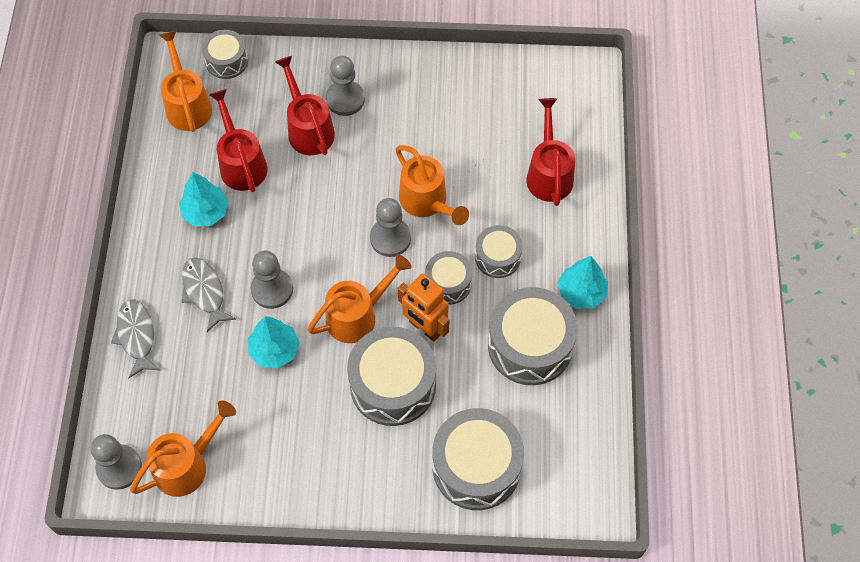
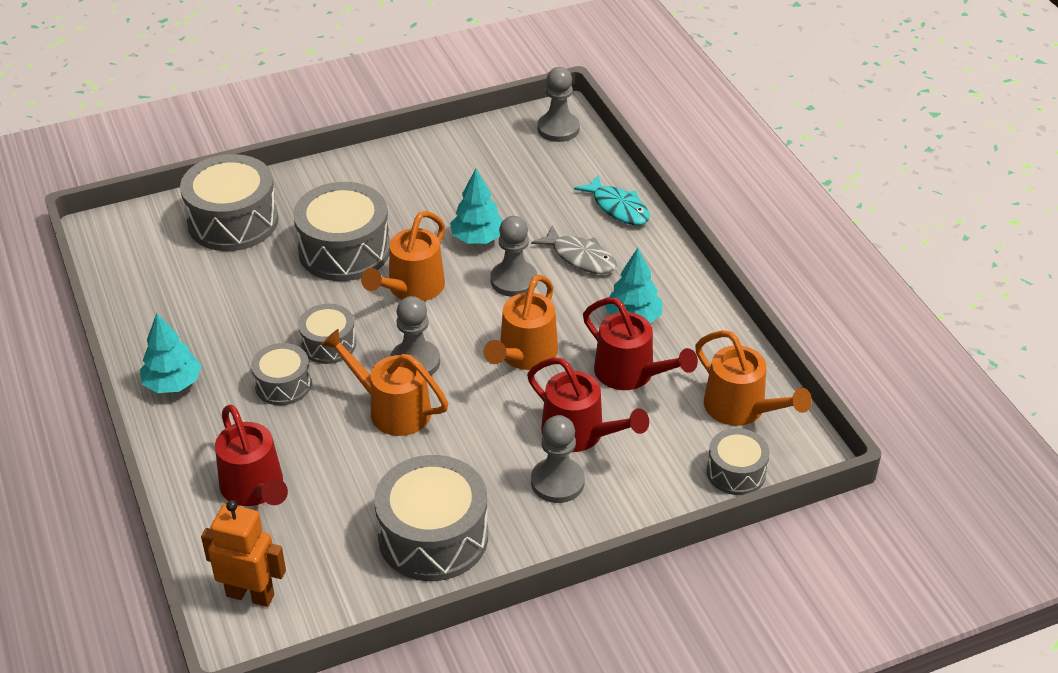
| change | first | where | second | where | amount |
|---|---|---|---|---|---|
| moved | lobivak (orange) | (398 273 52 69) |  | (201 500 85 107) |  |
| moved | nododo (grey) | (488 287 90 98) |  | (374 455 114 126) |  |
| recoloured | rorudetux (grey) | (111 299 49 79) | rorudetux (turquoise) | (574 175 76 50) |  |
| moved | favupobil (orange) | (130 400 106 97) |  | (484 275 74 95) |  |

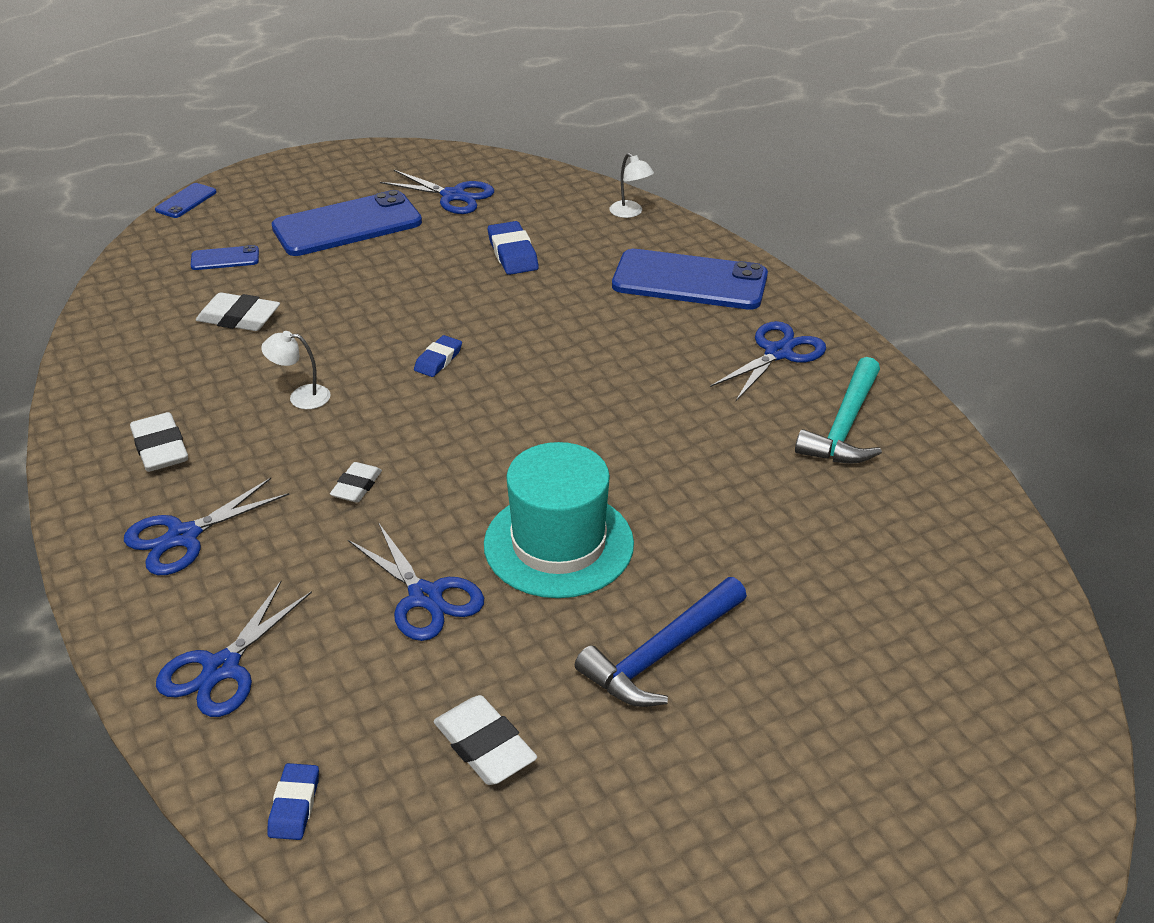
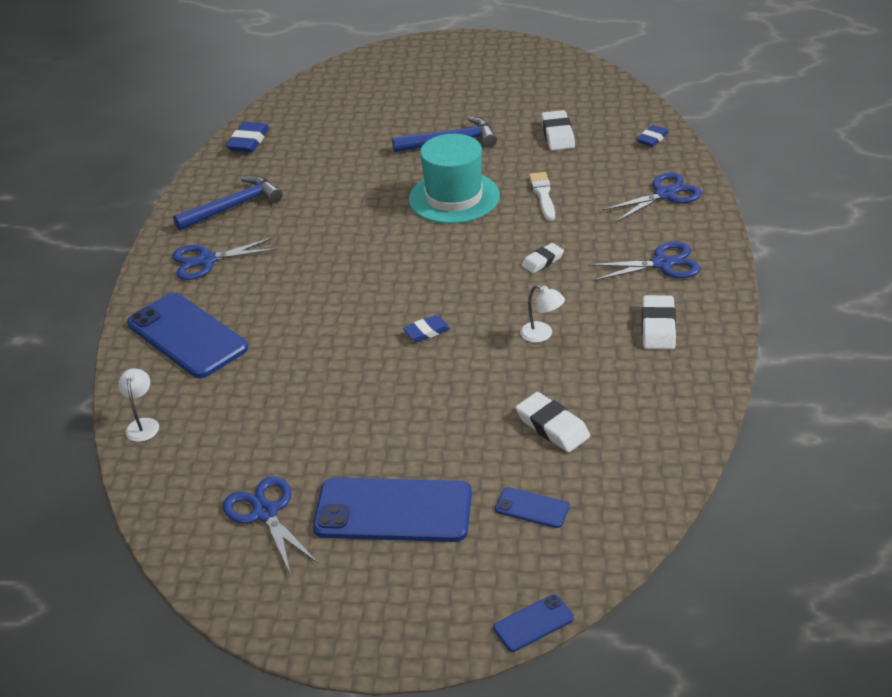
| change | first | where | second | where | amount |
|---|---|---|---|---|---|
| moved | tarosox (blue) | (488 221 51 54) |  | (226 122 43 30) |  |
| recoloured | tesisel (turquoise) | (795 357 87 106) | tesisel (blue) | (173 175 110 56) |  |
| replaced | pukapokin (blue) | (348 522 136 119) | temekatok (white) | (529 172 26 49) |  |

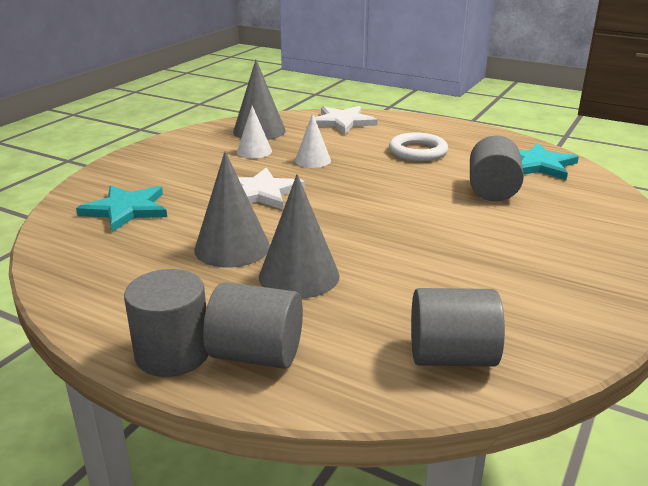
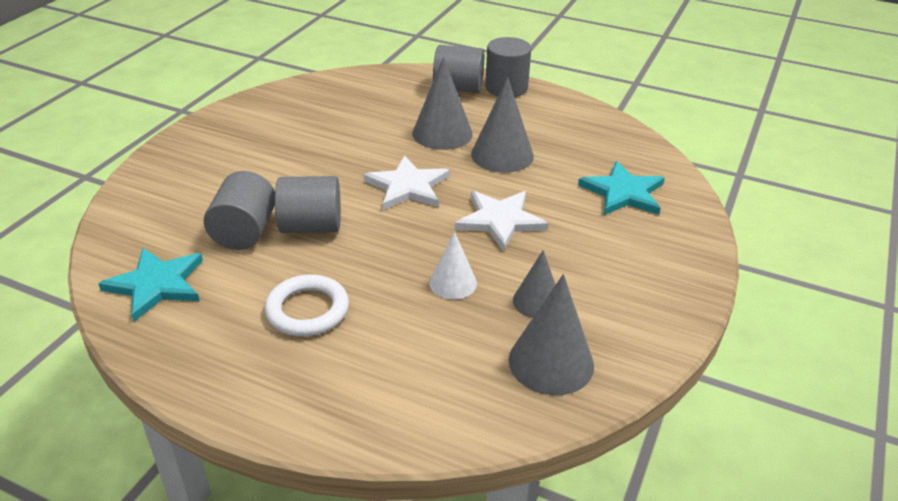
| change | first | where | second | where | amount |
|---|---|---|---|---|---|
| recoloured | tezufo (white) | (237 106 35 52) | tezufo (grey) | (513 250 43 68) |  |
| moved | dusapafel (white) | (315 106 62 28) |  | (363 155 87 55) |  |
| moved | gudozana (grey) | (411 288 94 79) |  | (275 176 66 57) |  |

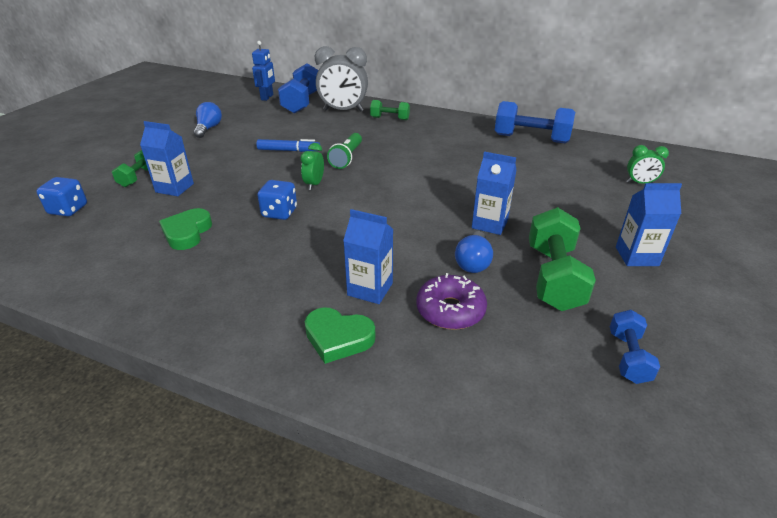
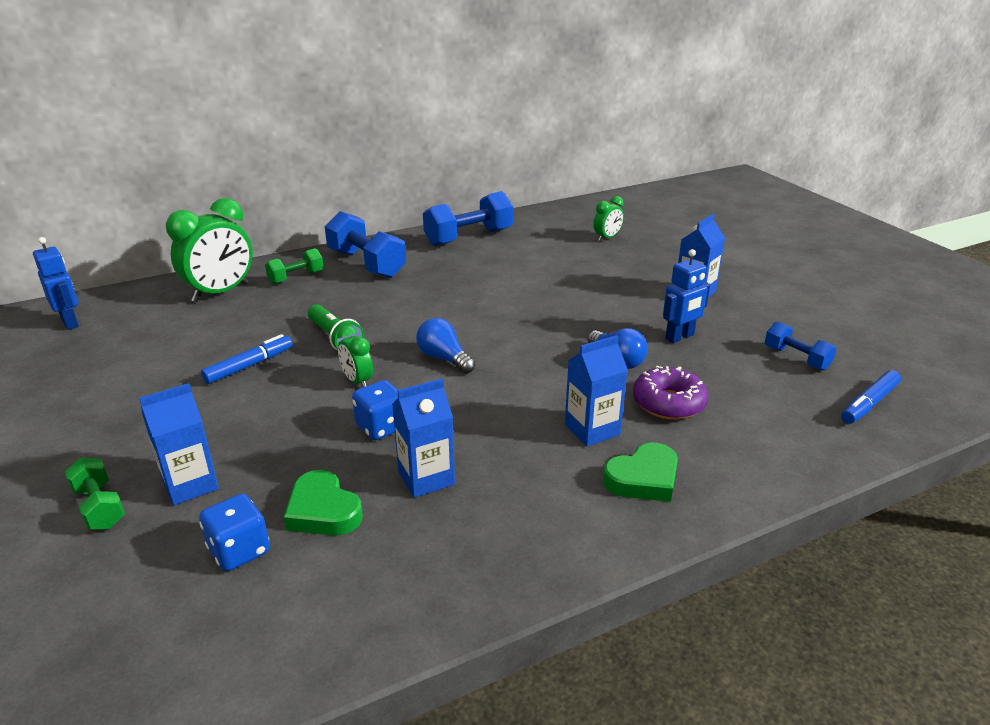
| change | first | where | second | where | amount |
|---|---|---|---|---|---|
| recoloured | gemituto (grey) | (315 46 53 66) | gemituto (green) | (166 198 87 104) |  |
| moved | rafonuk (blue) | (278 63 40 51) |  | (325 211 81 67) |  |
| moved | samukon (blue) | (194 102 28 36) |  | (416 318 59 56) |  |
| moved | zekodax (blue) | (472 152 45 83) |  | (392 379 63 119) |  |
| moved | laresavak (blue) | (36 177 51 39) |  | (199 494 71 77) |  |
| replaced | rafonuk (green) | (529 207 67 104) | lobivak (blue) | (663 249 47 94) |  |
| added |  |  | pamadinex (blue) | (841 370 60 54) |  |

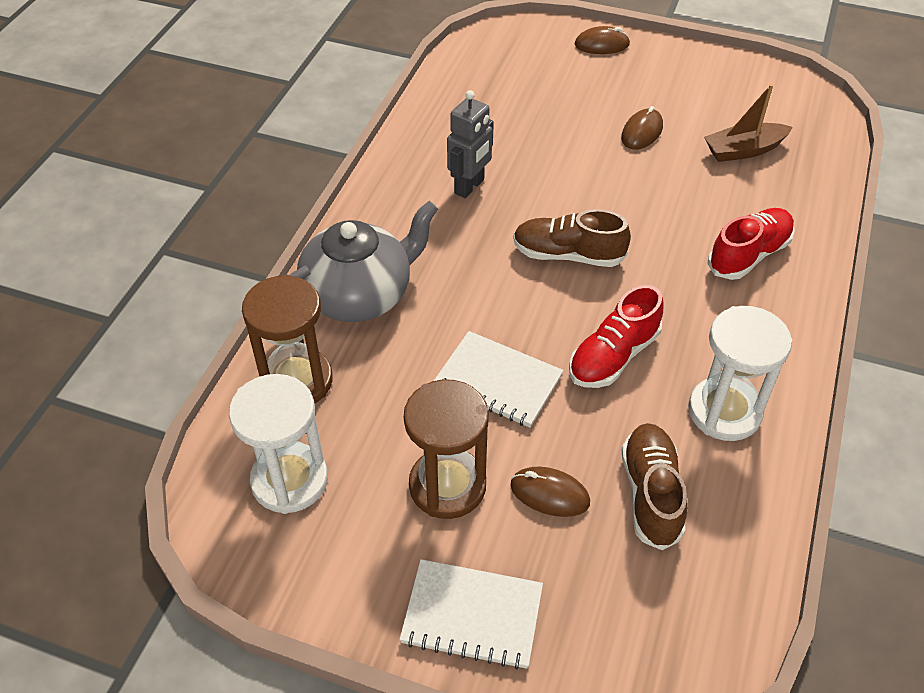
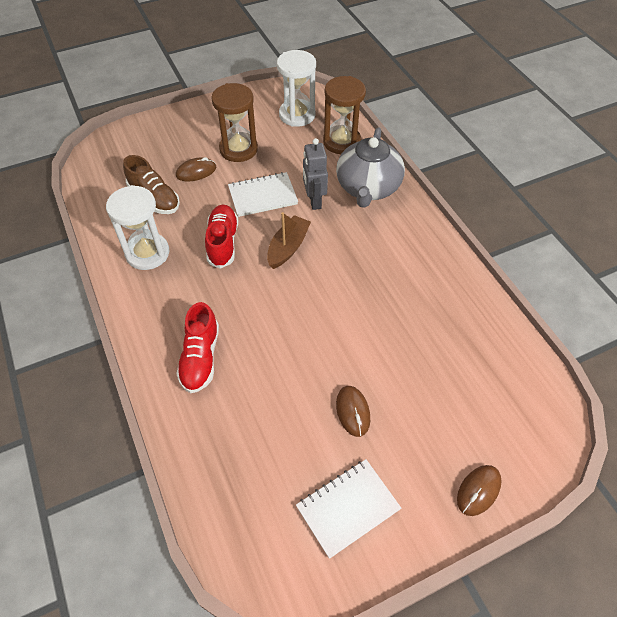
| change | first | where | second | where | amount |
|---|---|---|---|---|---|
| moved | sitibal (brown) | (704 84 89 78) |  | (267 212 44 57) |  |
| moved | lobivak (grey) | (447 90 47 108) |  | (303 138 25 72) |  |
| removed | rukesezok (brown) | (513 209 118 58) |  |  |  |
| moved | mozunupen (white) | (399 559 144 110) |  | (296 459 105 100) |  |

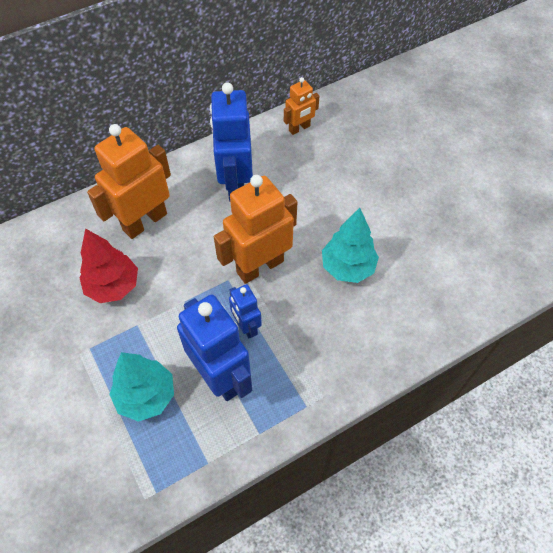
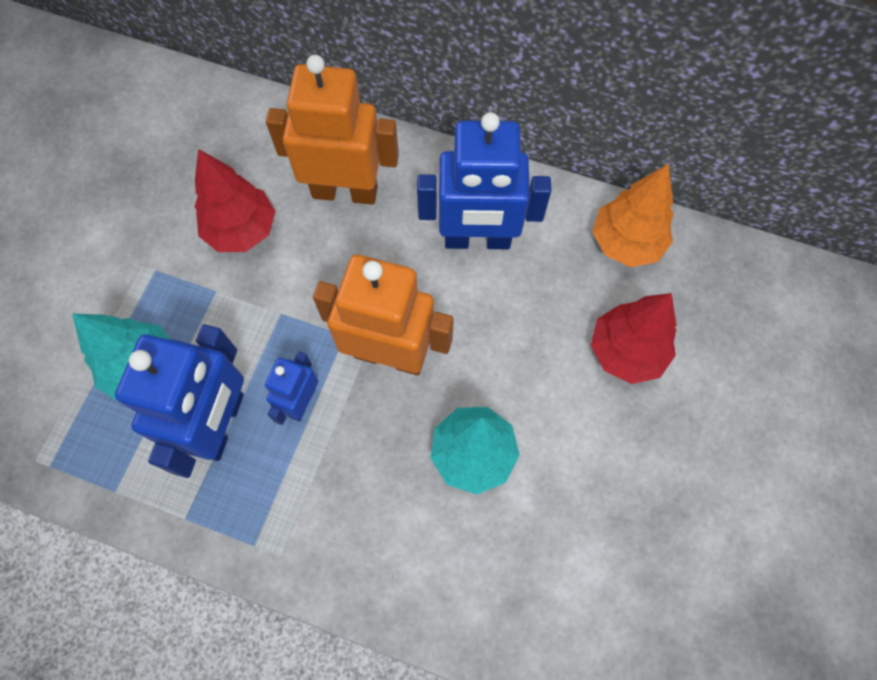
| change | first | where | second | where | amount |
|---|---|---|---|---|---|
| replaced | lobivak (orange) | (284 77 35 58) | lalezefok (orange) | (592 164 81 103) |  |
| turned | lobivak (blue) | (210 82 43 119) |  | (417 112 134 137) | 135 degrees counterclockwise |
| added |  |  | lalezefok (red) | (591 293 85 91) |  |

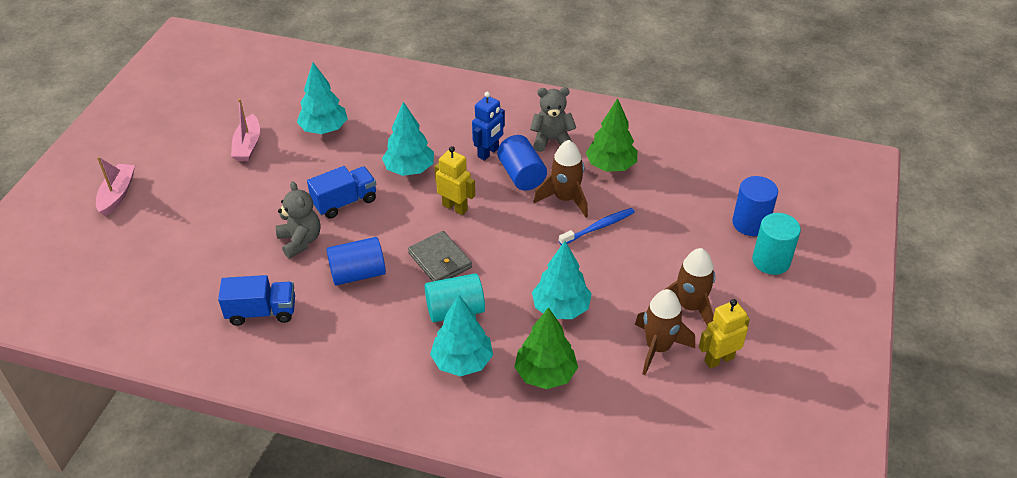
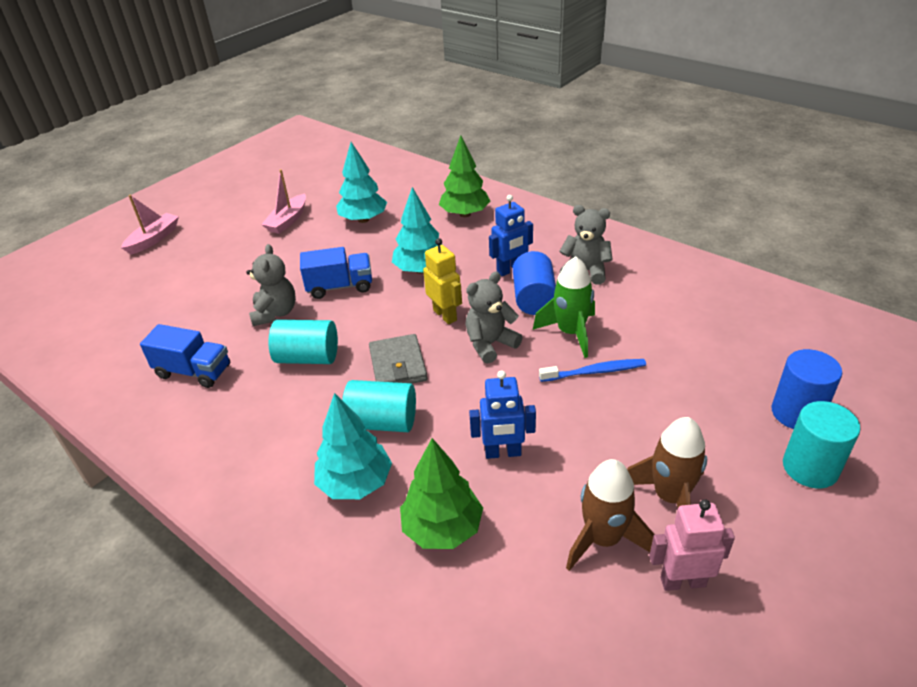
| change | first | where | second | where | amount |
|---|---|---|---|---|---|
| moved | lalezefok (green) | (586 98 51 74) |  | (439 136 52 81) |  |
| recoloured | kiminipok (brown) | (533 140 55 78) | kiminipok (green) | (533 256 62 102) |  |
| recoloured | gudozana (blue) | (326 237 60 48) | gudozana (turquoise) | (268 320 70 44) |  |
| replaced | lalezefok (turquoise) | (532 241 60 78) | lobivak (blue) | (469 370 67 89) |  |
| recoloured | lobivak (yellow) | (699 299 51 70) | lobivak (pink) | (649 499 86 92) |  |
| added |  |  | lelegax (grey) | (465 272 58 92) |  |

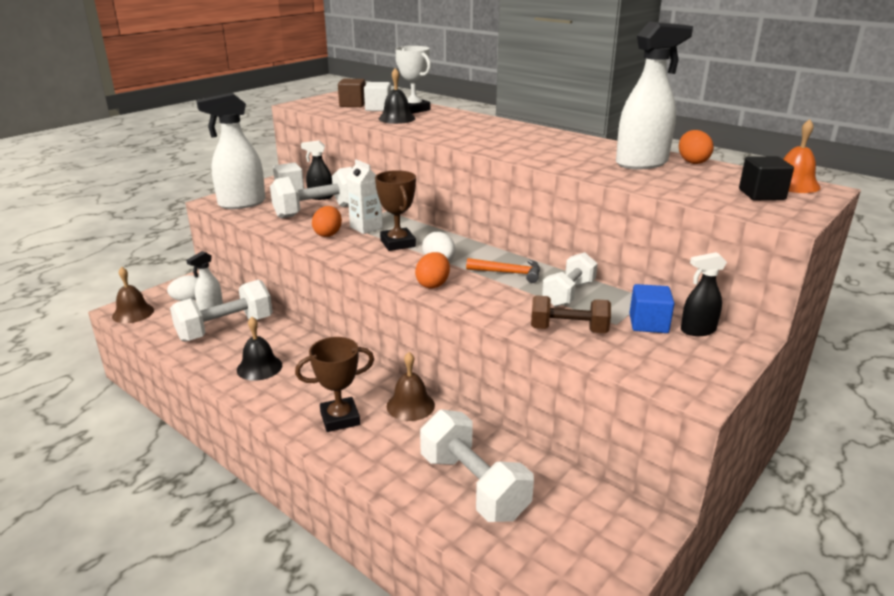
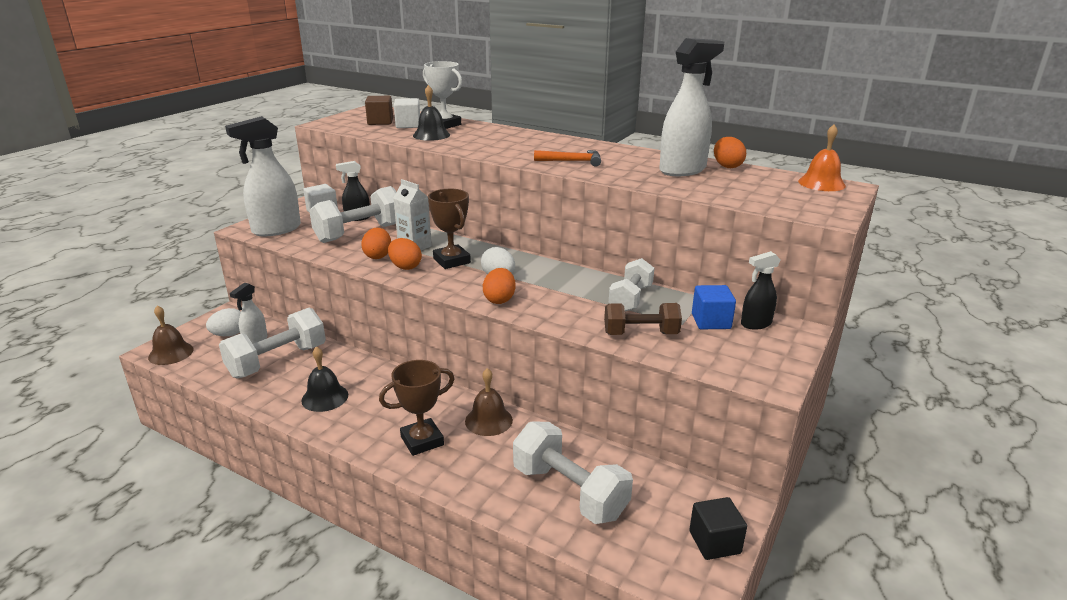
| change | first | where | second | where | amount |
|---|---|---|---|---|---|
| moved | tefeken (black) | (739 156 55 44) |  | (689 497 58 63) |  |
| moved | tesisel (orange) | (466 258 74 25) |  | (534 150 67 17) |  |
| added |  |  | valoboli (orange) | (388 238 34 32) |  |

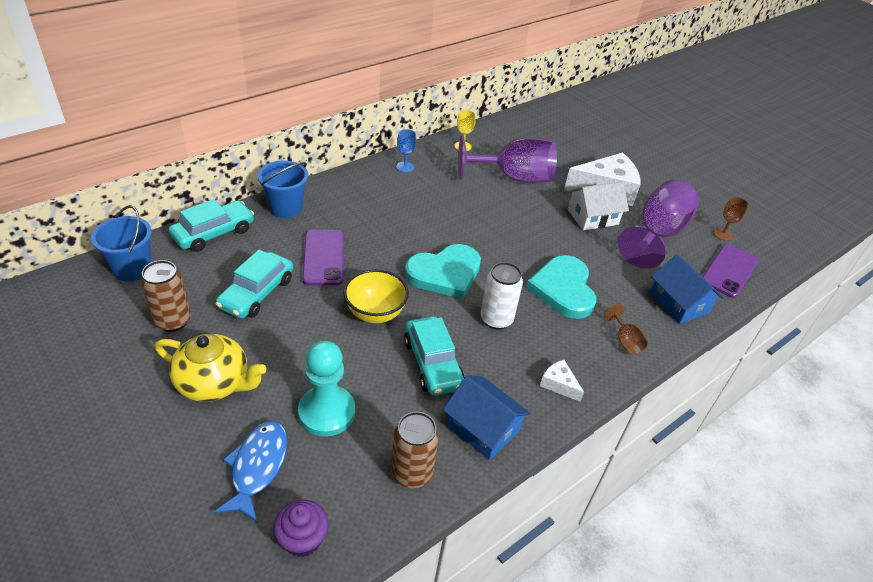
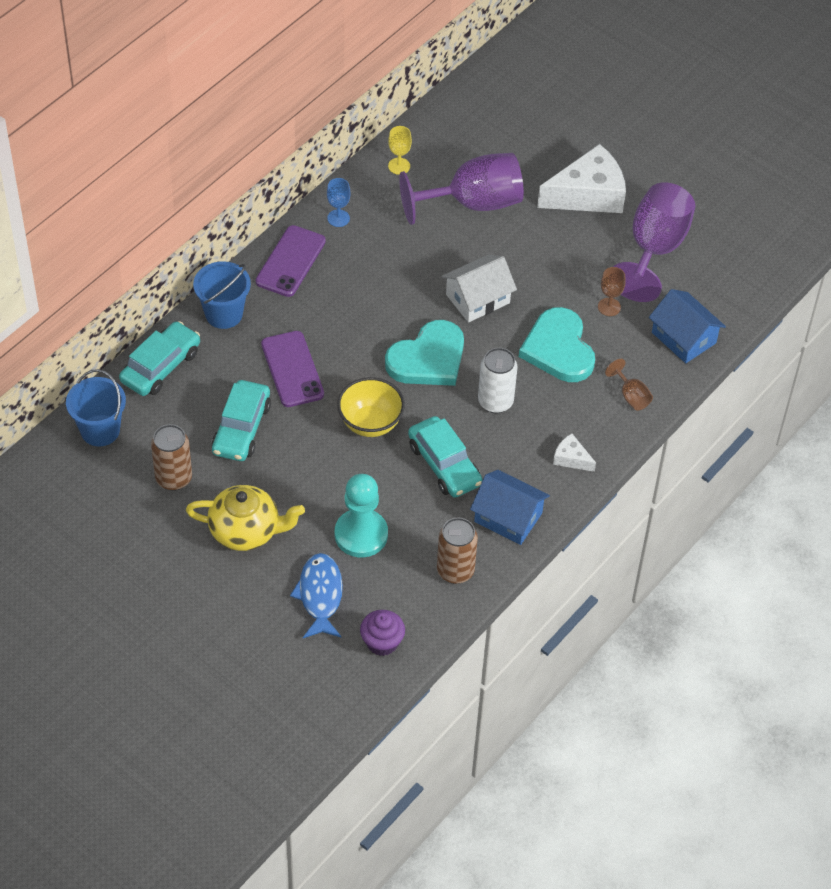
| change | first | where | second | where | amount |
|---|---|---|---|---|---|
| moved | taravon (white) | (568 181 61 50) |  | (442 255 75 67) |  |
| moved | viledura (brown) | (714 197 35 44) |  | (598 267 28 49) |  |
| moved | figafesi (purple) | (702 244 57 54) |  | (256 225 70 72) |  |

